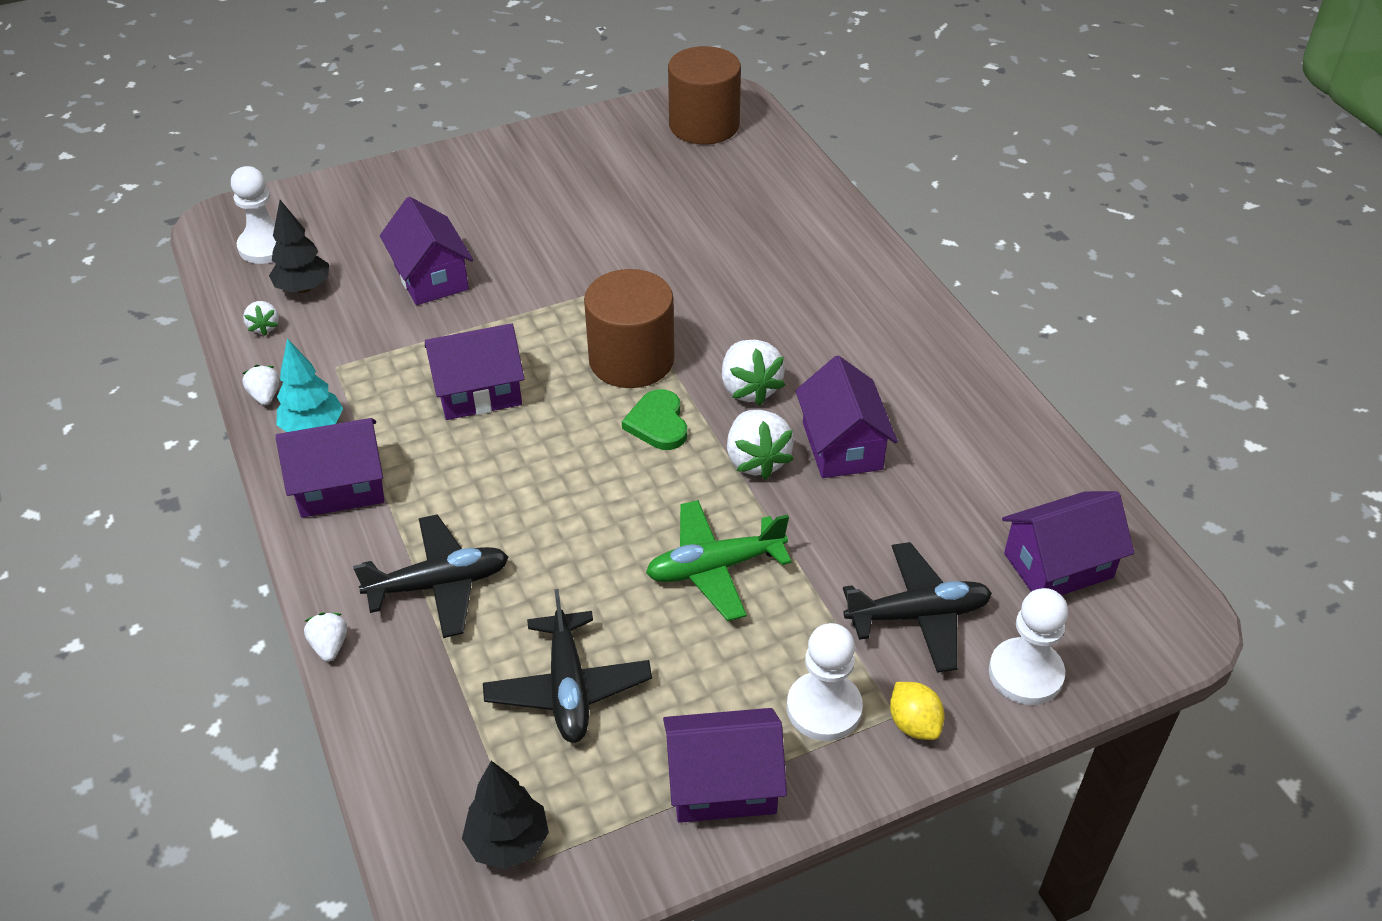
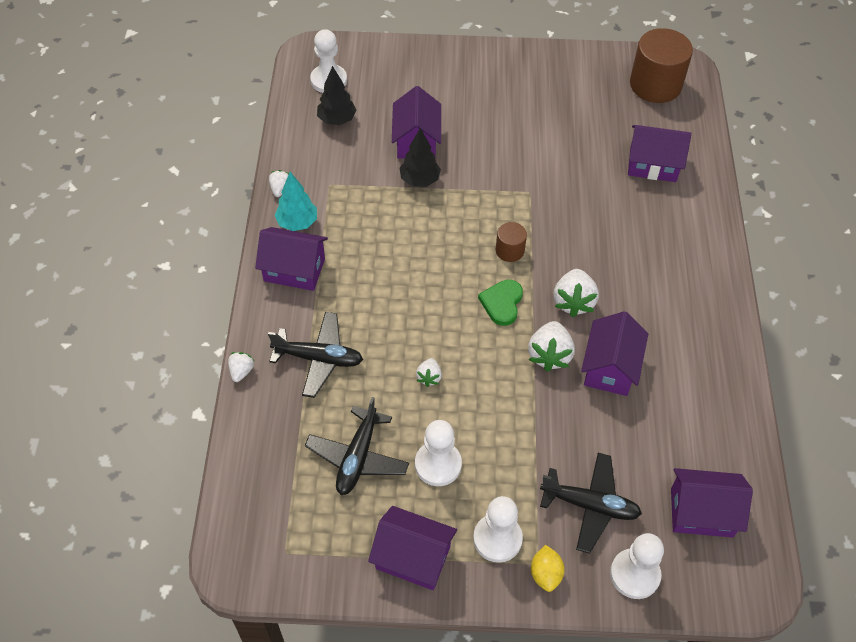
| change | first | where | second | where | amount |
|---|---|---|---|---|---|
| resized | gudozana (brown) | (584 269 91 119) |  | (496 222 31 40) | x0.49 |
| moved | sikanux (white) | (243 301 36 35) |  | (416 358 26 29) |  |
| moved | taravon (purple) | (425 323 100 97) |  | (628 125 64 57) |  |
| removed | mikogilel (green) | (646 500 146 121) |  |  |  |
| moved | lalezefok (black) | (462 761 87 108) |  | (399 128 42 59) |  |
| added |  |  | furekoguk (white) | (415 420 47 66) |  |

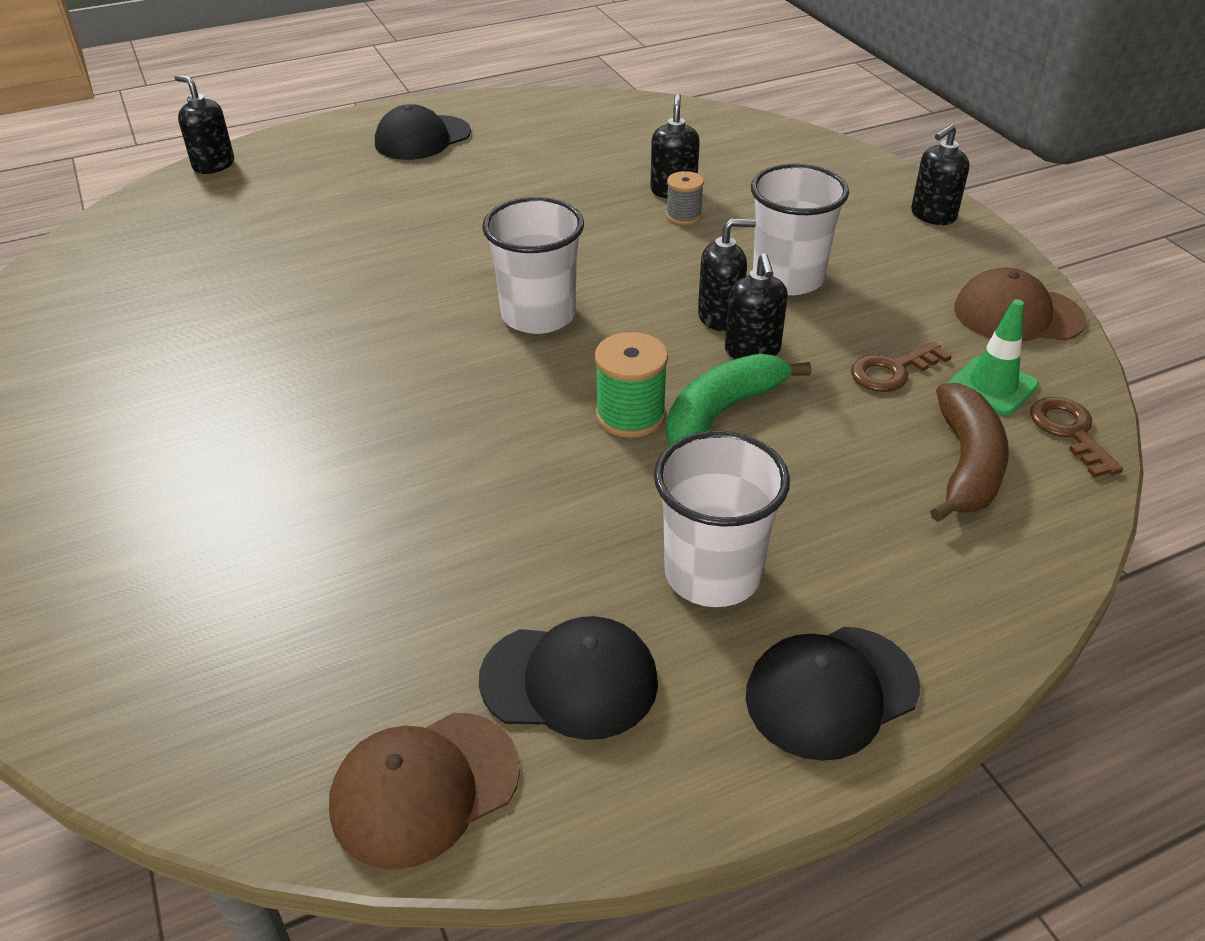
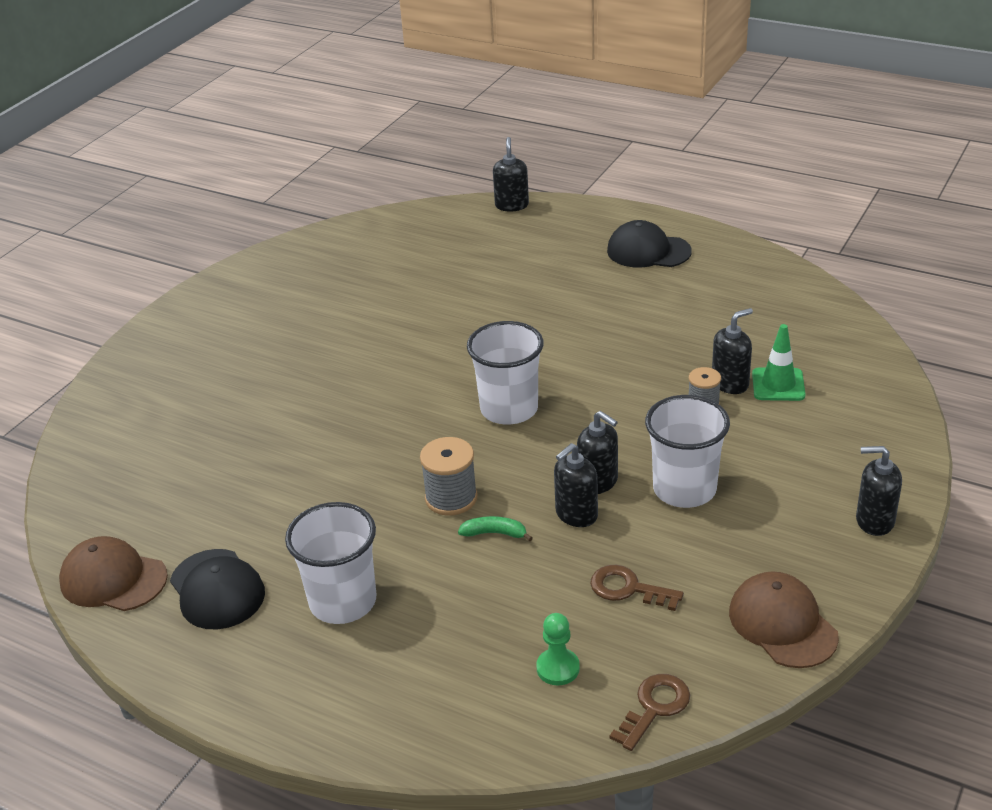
| change | first | where | second | where | amount |
|---|---|---|---|---|---|
| moved | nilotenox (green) | (948 299 91 116) |  | (752 324 53 77) |  |
| recoloured | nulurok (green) | (595 332 73 106) | nulurok (grey) | (420 437 58 79) |  |
| resized | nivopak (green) | (666 354 145 91) |  | (458 516 75 25) | x0.51 |
| replaced | nivopak (brown) | (930 383 79 139) | furekoguk (green) | (536 613 44 72) |  |
| removed | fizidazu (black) | (746 627 174 134) |  |  |  |

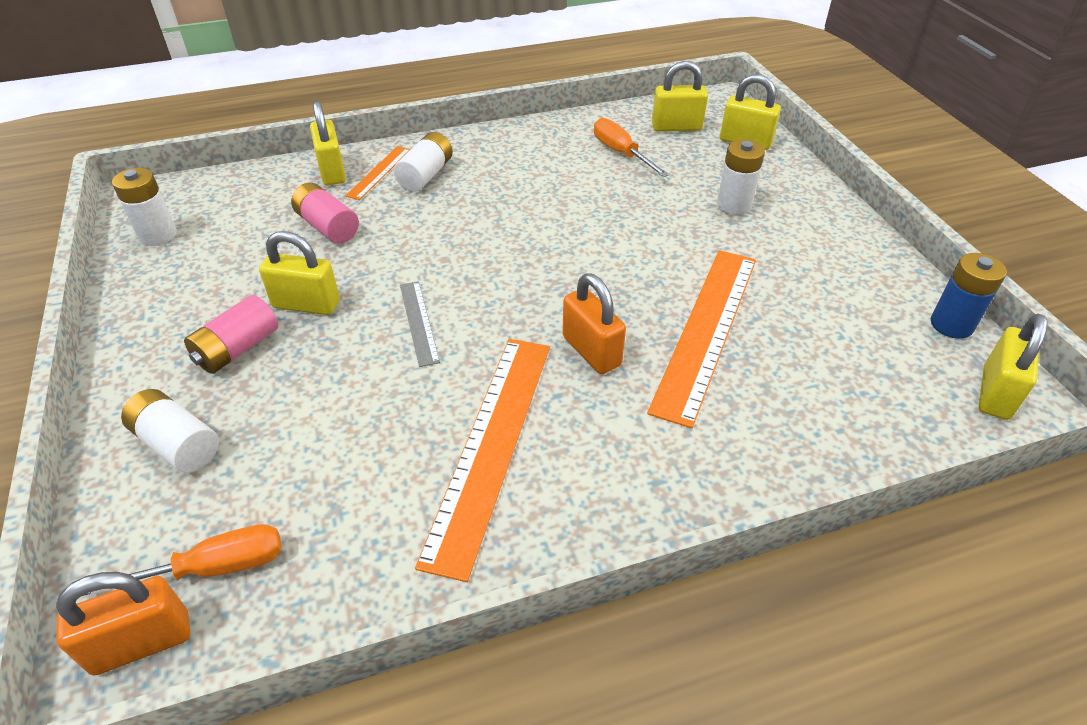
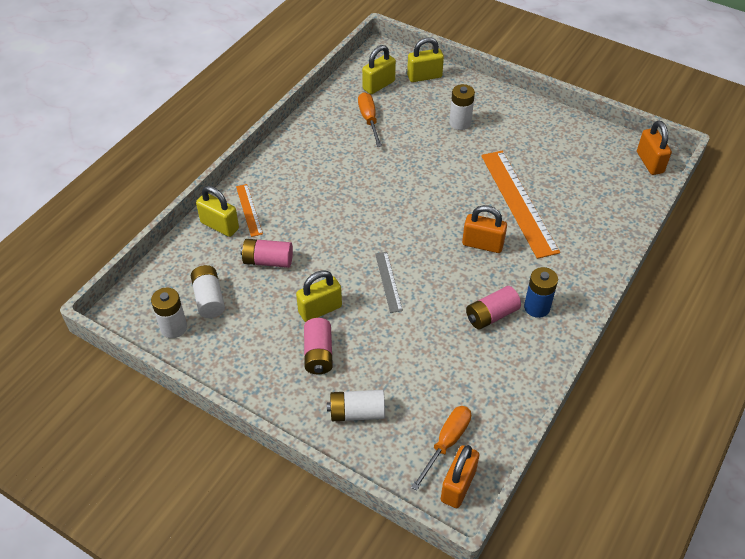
| change | first | where | second | where | amount |
|---|---|---|---|---|---|
| turned | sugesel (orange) | (594 118 75 59) |  | (358 92 24 55) | 60 degrees clockwise |
| moved | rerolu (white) | (394 132 59 60) |  | (191 265 34 53) |  |
| moved | rerolu (blue) | (931 253 76 86) |  | (524 267 34 51) |  |
| turned | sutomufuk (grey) | (400 281 40 86) |  | (375 252 28 61) | 45 degrees clockwise |
| recoloured | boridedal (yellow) | (979 314 69 106) | boridedal (orange) | (637 121 35 54) |  |
| replaced | sutomufuk (orange) | (415 339 135 243) | rerolu (pink) | (466 286 55 44) |  |

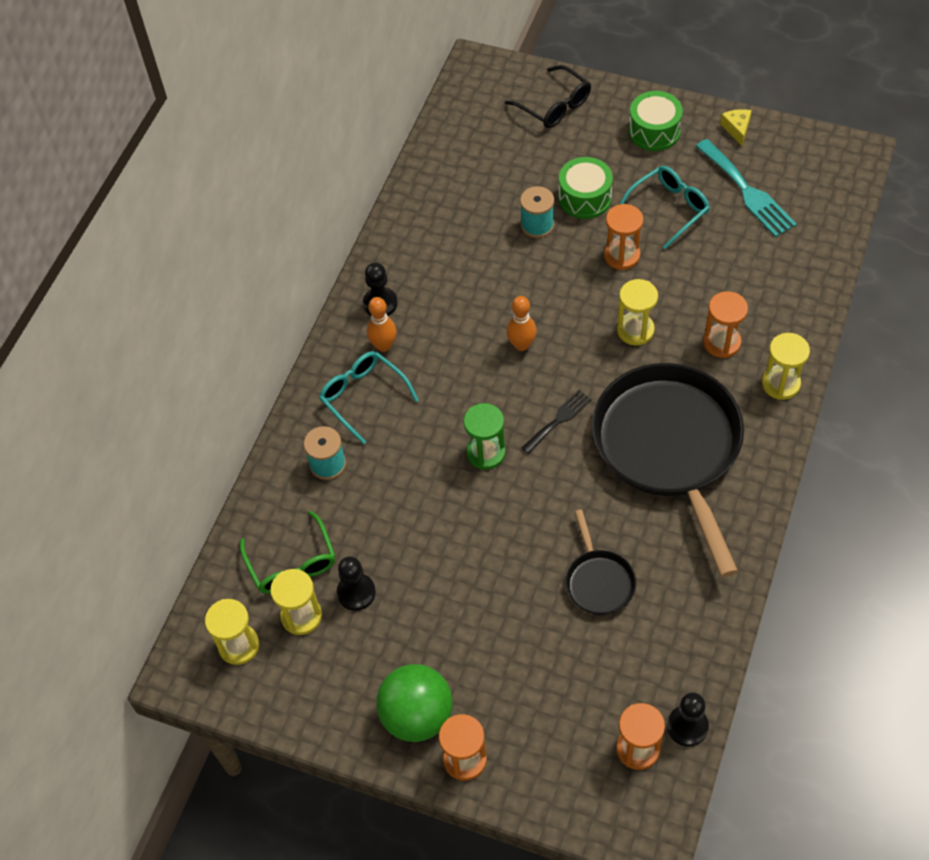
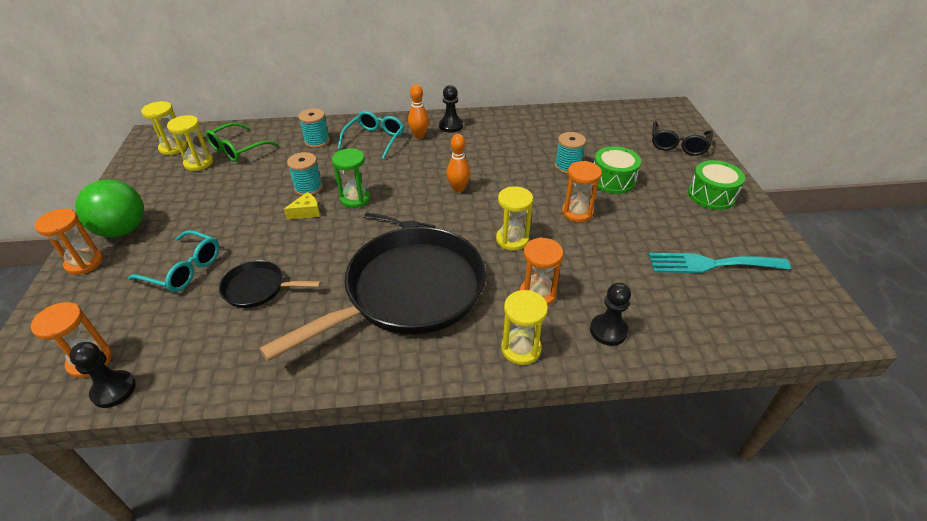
| change | first | where | second | where | amount |
|---|---|---|---|---|---|
| moved | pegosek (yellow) | (720 109 32 37) |  | (284 192 36 28) |  |
| turned | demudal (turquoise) | (696 139 101 98) |  | (649 253 142 20) | 60 degrees clockwise |
| moved | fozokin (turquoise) | (620 166 90 83) |  | (128 230 91 62) |  |
| turned | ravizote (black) | (566 509 70 106) |  | (219 260 102 48) | 45 degrees clockwise |
| moved | furekoguk (black) | (337 556 39 55) |  | (590 283 41 63) |  |
| added |  |  | nulurok (turquoise) | (287 152 36 44) |  |

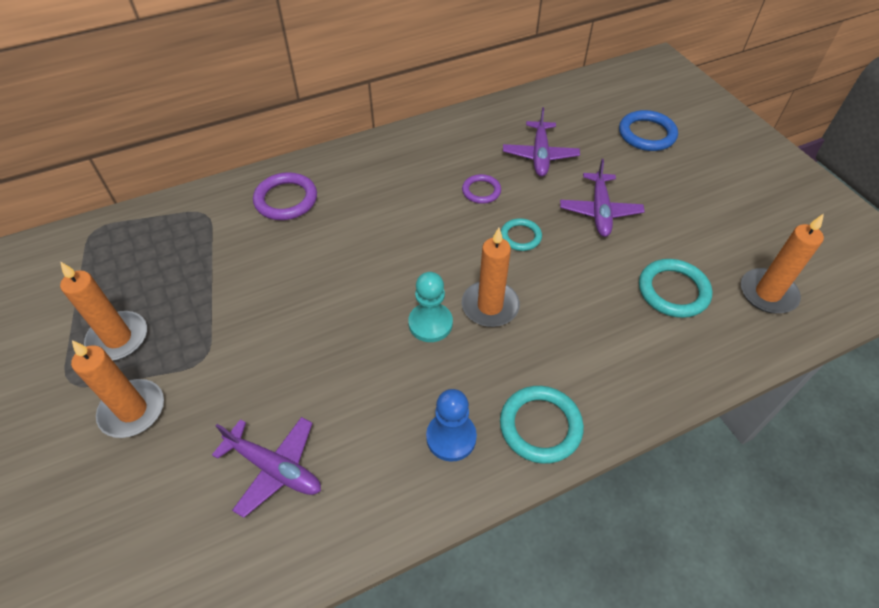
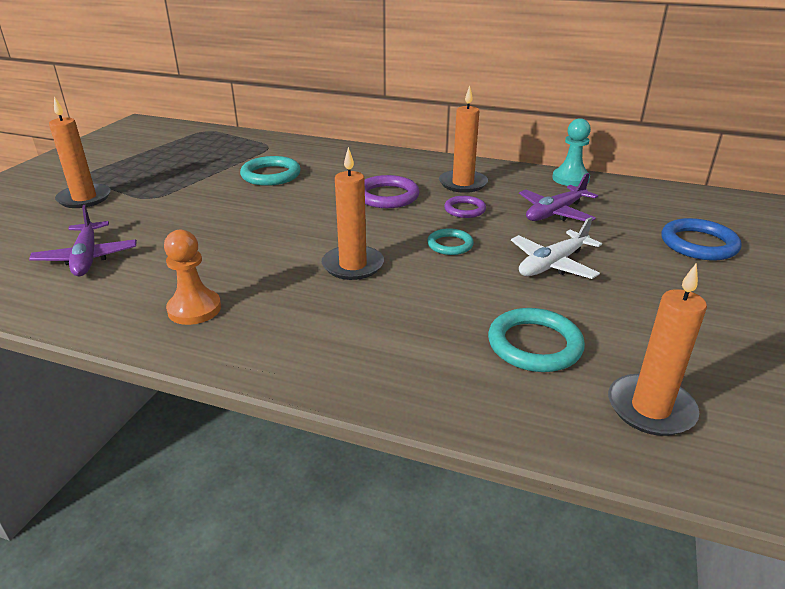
| change | first | where | second | where | amount |
|---|---|---|---|---|---|
| recoloured | mikogilel (purple) | (560 159 85 78) | mikogilel (white) | (511 217 91 62) |  |
| moved | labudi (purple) | (253 172 64 48) |  | (364 175 56 33) |  |
| moved | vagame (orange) | (60 262 87 99) |  | (439 86 49 107) |  |
| moved | furekoguk (turquoise) | (408 272 45 70) |  | (552 118 39 68) |  |
| moved | labudi (turquoise) | (500 386 84 78) |  | (240 156 61 30) |  |
| recoloured | furekoguk (blue) | (426 389 51 73) | furekoguk (orange) | (164 230 57 95) |  |

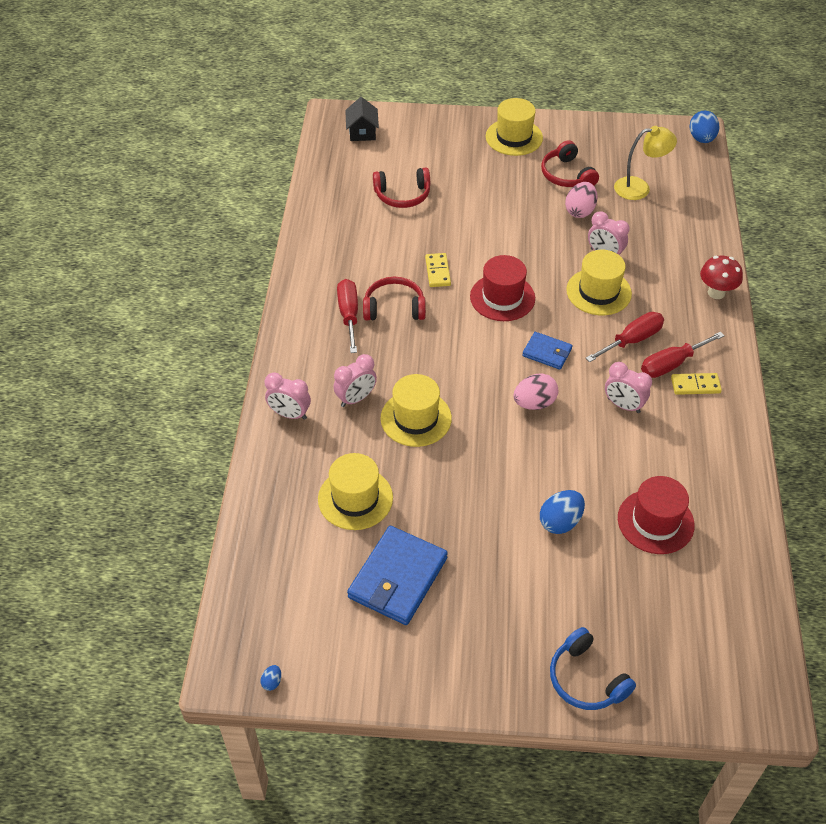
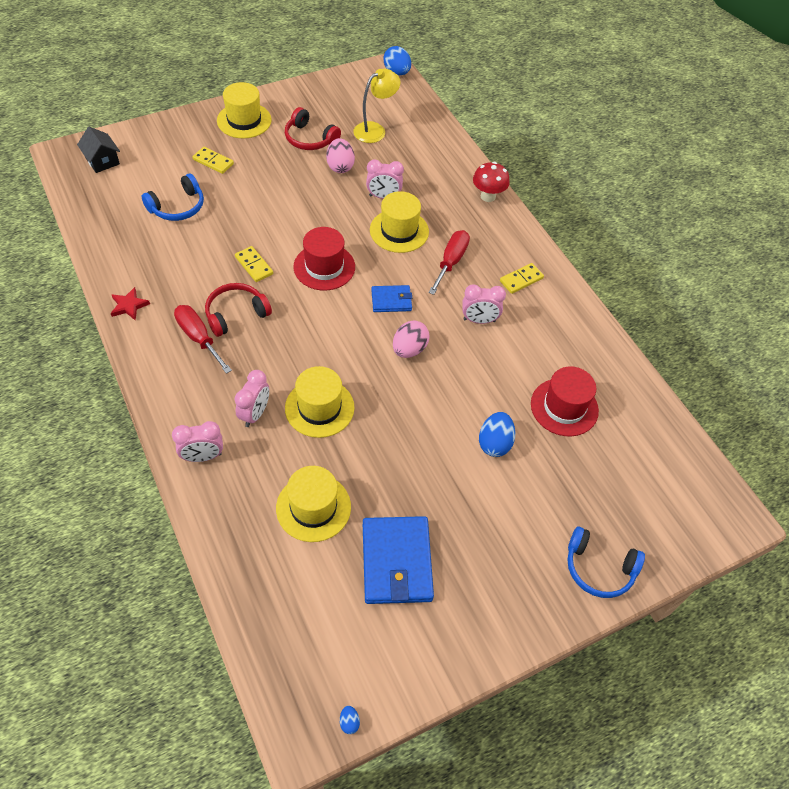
| change | first | where | second | where | amount |
|---|---|---|---|---|---|
| recoloured | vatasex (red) | (373 168 57 40) | vatasex (blue) | (142 174 62 47) |  |
| removed | sugesel (red) | (641 332 84 46) |  |  |  |
| added |  |  | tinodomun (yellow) | (193 147 41 27) |  |
| added |  |  | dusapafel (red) | (111 287 39 34) |  |

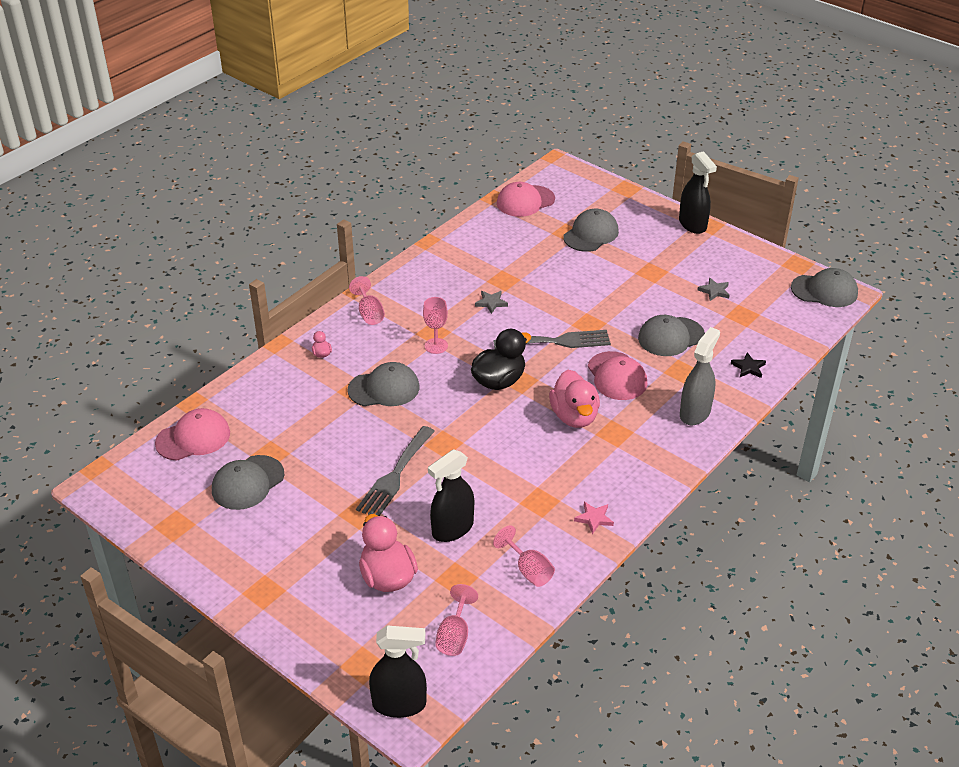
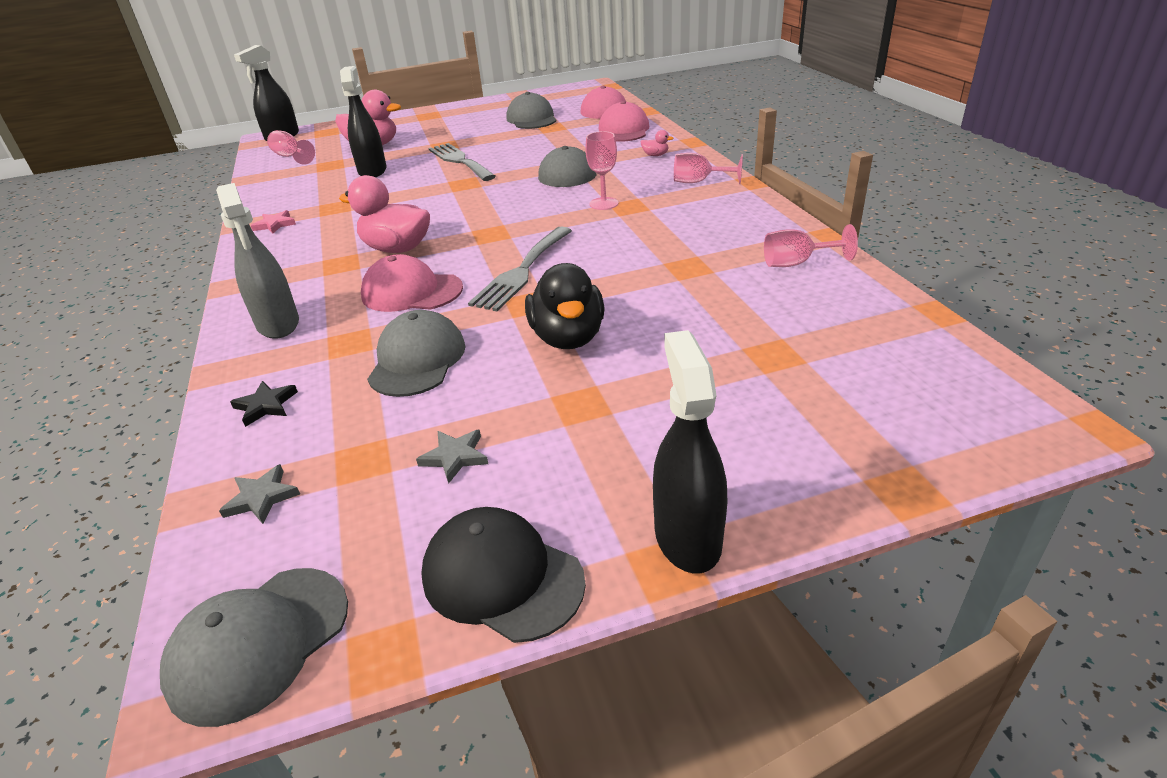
| change | first | where | second | where | amount |
|---|---|---|---|---|---|
| turned | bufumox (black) | (679 151 38 83) |  | (653 330 74 243) | 75 degrees clockwise |
| moved | fizidazu (pink) | (497 182 58 35) |  | (599 101 50 41) |  |
| removed | fizidazu (grey) | (563 209 56 43) |  |  |  |
| moved | dusapafel (grey) | (475 291 33 23) |  | (219 464 81 60) |  |
| moved | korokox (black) | (471 329 60 61) |  | (525 263 80 86) |  |
| moved | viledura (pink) | (493 525 62 62) |  | (764 224 94 43) |  |
| added |  |  | fizidazu (black) | (421 507 165 136) |  |

